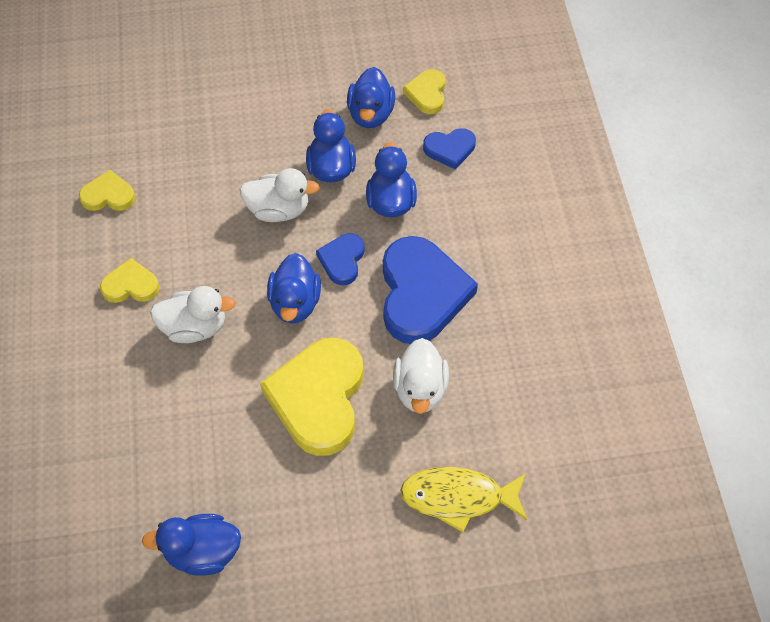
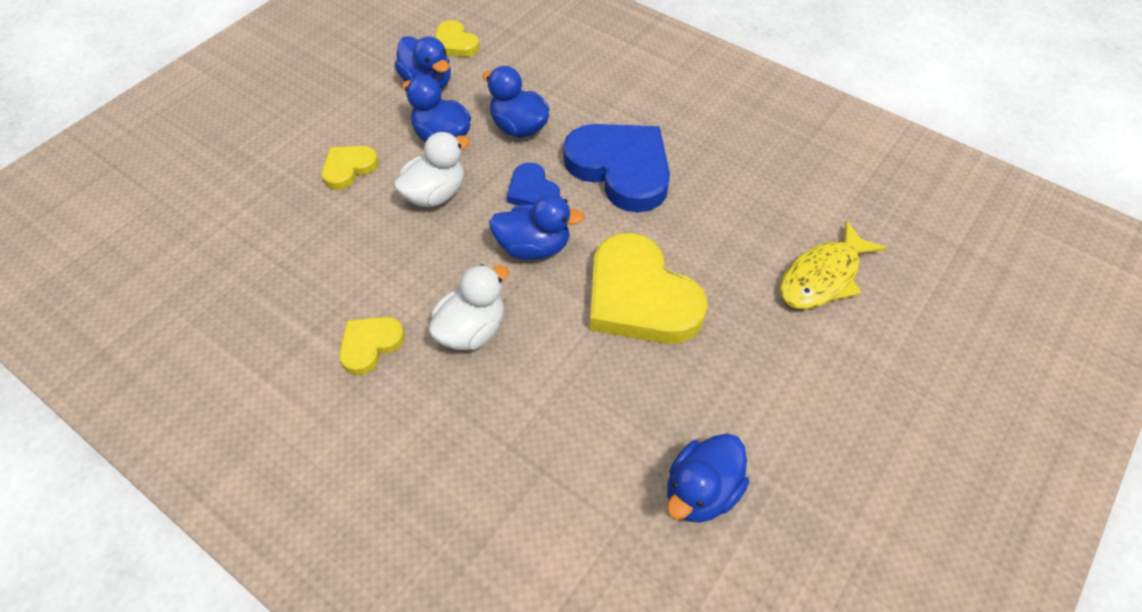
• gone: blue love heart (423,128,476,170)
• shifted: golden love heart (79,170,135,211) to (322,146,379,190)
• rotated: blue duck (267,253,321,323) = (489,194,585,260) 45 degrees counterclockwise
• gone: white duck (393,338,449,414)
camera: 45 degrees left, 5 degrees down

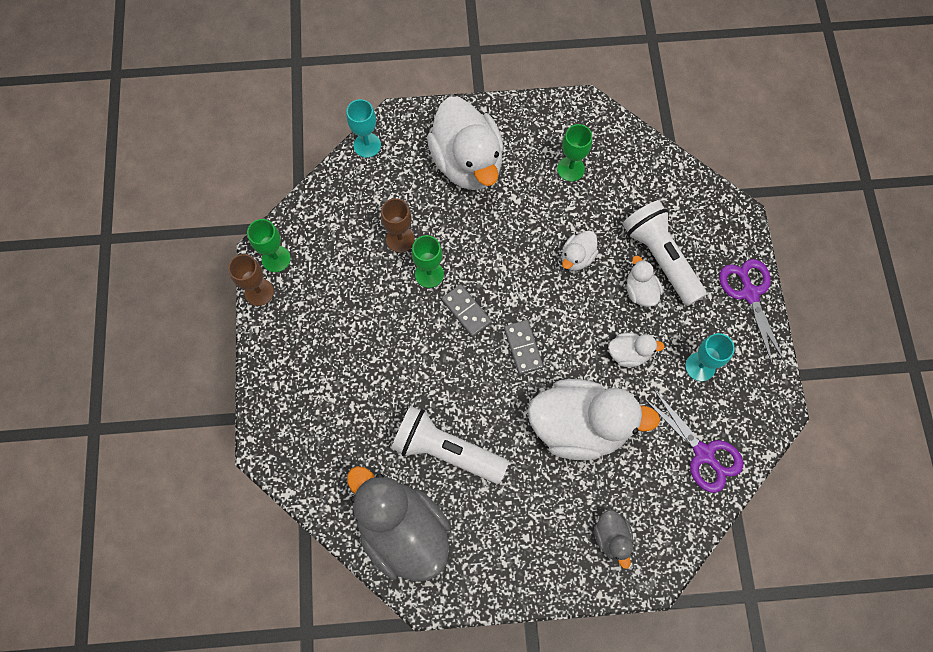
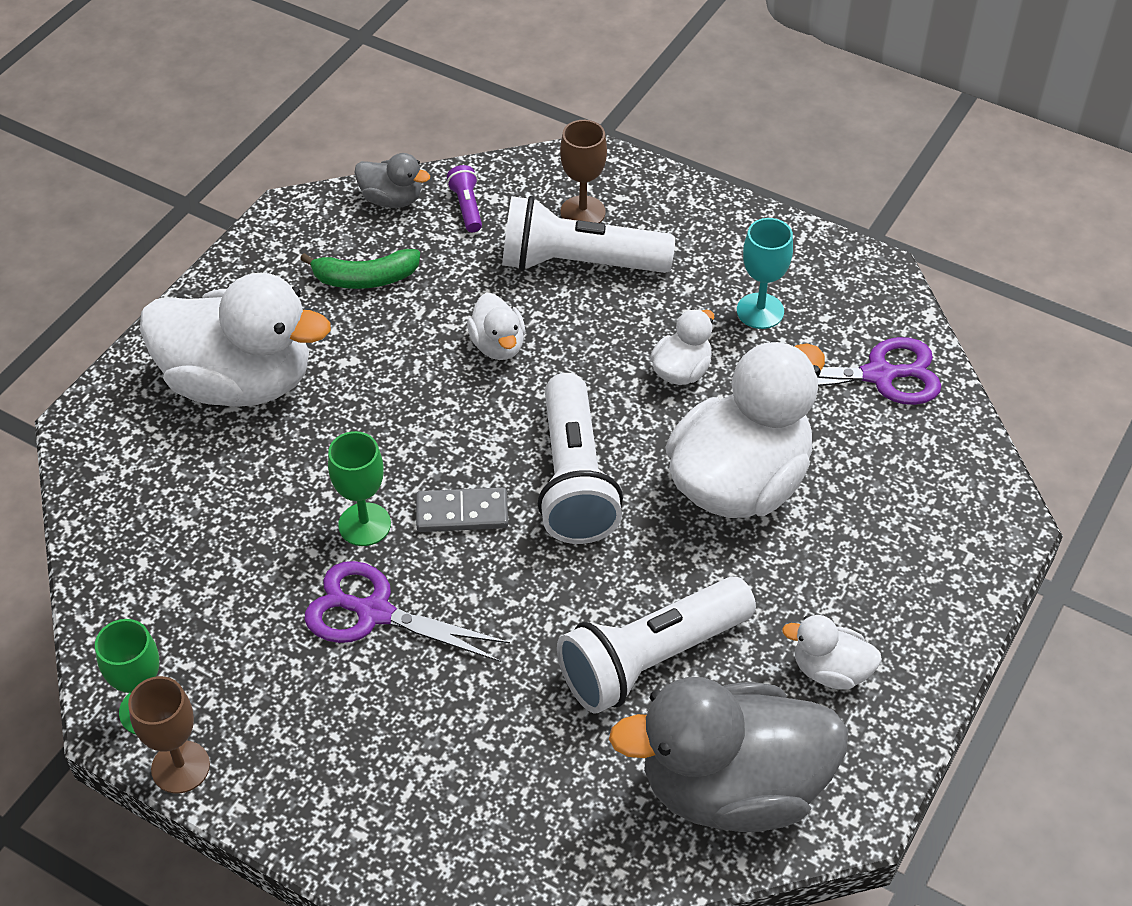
• gone: aqua goblet (346,99,381,158)
• swapped: leaf-green goblet (557,124,592,182) to leaf-green banana (300,249,420,289)
• shifted: russet goblet (381,198,415,253) to (560,120,607,223)
• shifted: white duck (626,256,663,307) to (782,615,882,690)
• shifted: royal purple scissors (719,259,785,365) to (304,561,510,662)
• swapped: gray domino piece (504,320,543,375) to white flashlight (538,373,623,544)
• shifted: gray duck (594,510,633,569) to (354,153,430,208)
• new: royal purple flashlight (447,165,482,232)
camera: 55 degrees left, 20 degrees down

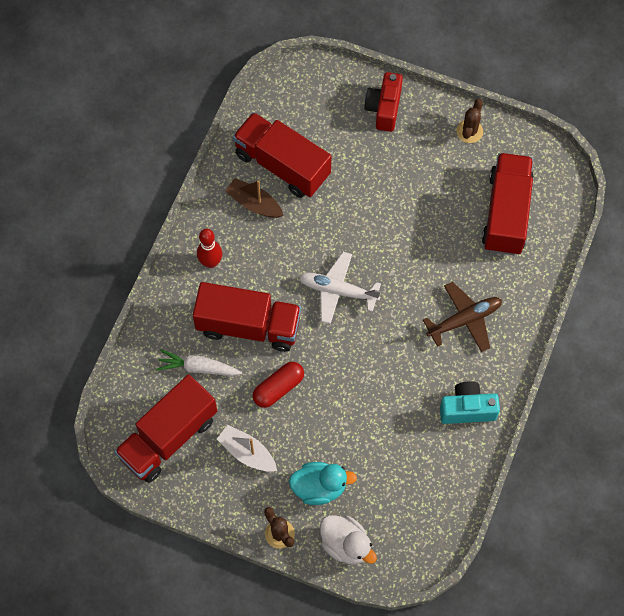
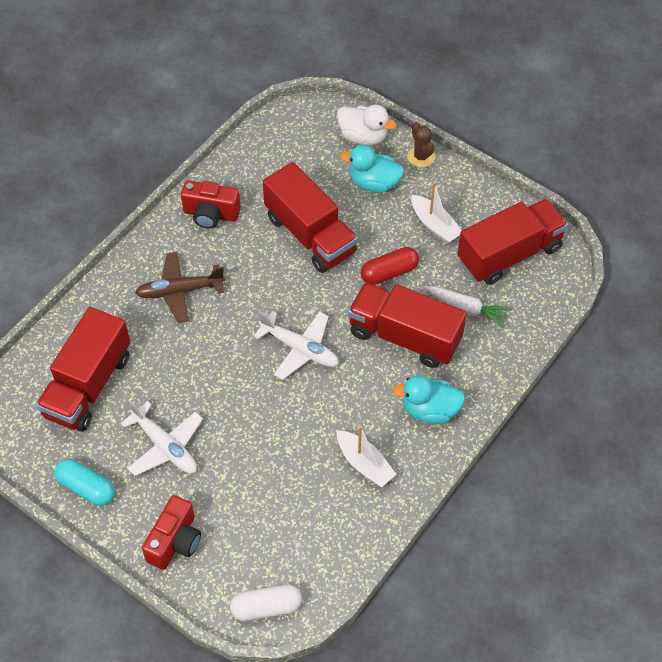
• swapped: russet saguaro cactus (456,99,483,143) to aqua pill shape (54,459,115,506)
• shifted: red truck (233,112,331,198) to (263,162,358,273)
• repainted: russet boat (225,178,284,218) to white boat (337,426,397,487)
• swapped: red skittle (197,229,222,268) to aqua duck (393,375,465,424)
• repainted: aqua camera (440,381,500,424) to red camera (181,180,241,229)
• rotated: white duck (320,515,377,564) = (337,105,396,145) 150 degrees clockwise
• new: white toy plane (121,400,203,476)
• new: white pill shape (230,584,302,621)
camera: 165 degrees left, 10 degrees down

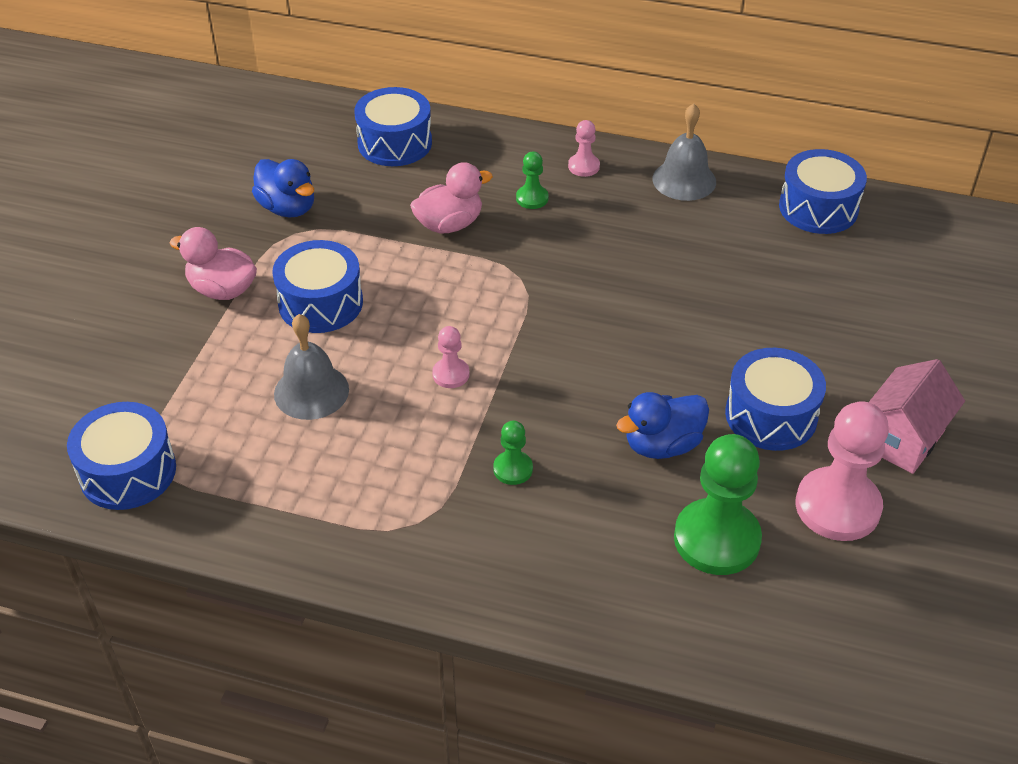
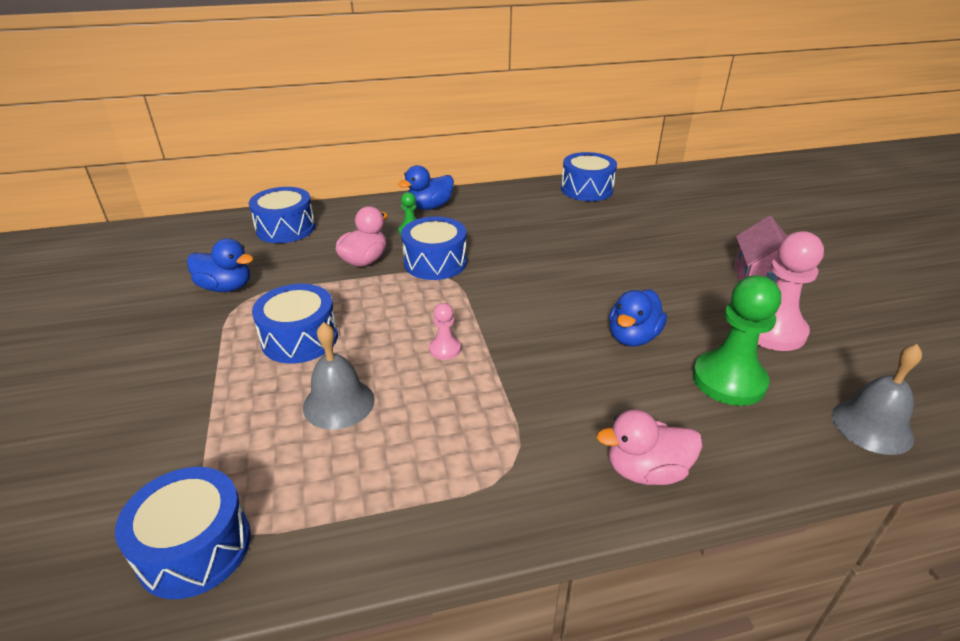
• shifted: gray bell (653,103,716,201) to (832,344,922,455)
• swapped: rose-pink chess pawn (568,120,600,177) to blue duck (398,165,454,210)
• shifted: rose-pink duck (170,227,257,300) to (597,410,702,485)
• shifted: blue drum (725,348,826,451) to (401,217,467,280)
• gone: leaf-green chess pawn (493,420,533,485)
camera: 30 degrees left, 10 degrees down

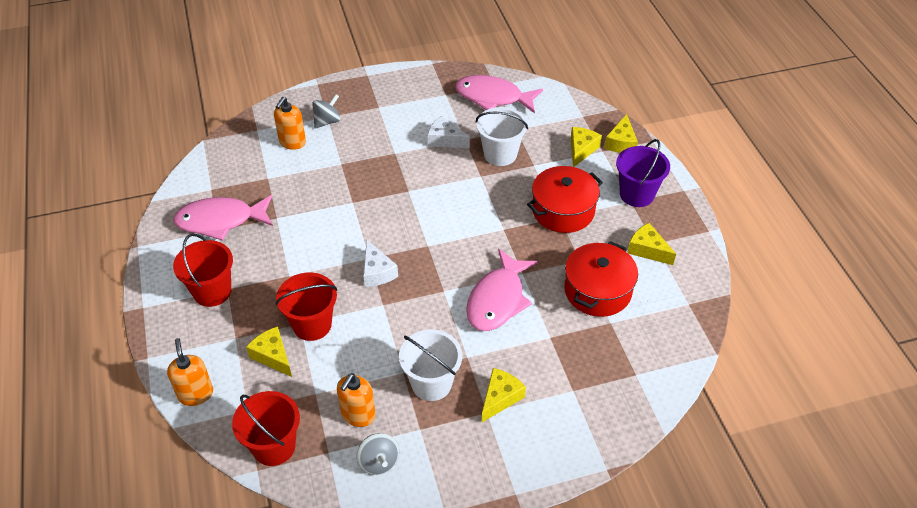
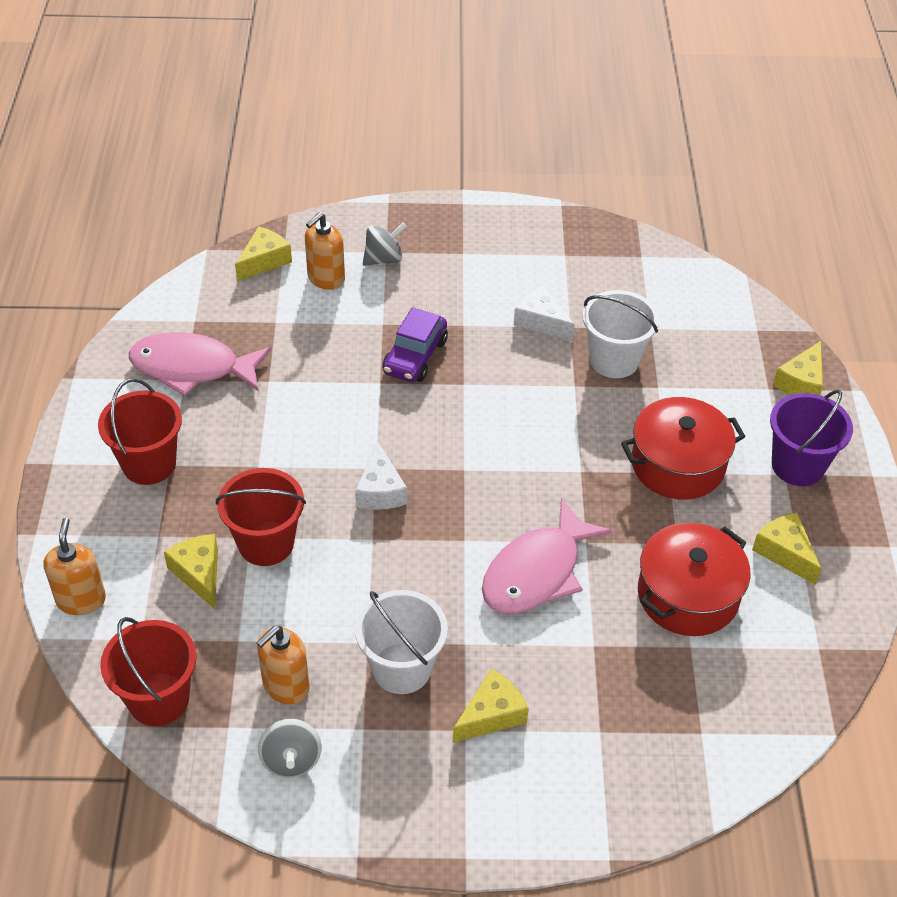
• gone: rose-pink fish (455,75,543,113)
• shifted: golden piece of cheese (571,127,602,167) to (235,226,292,281)
• new: royal purple automobile (383,307,448,382)
camera: 15 degrees right, 0 degrees up

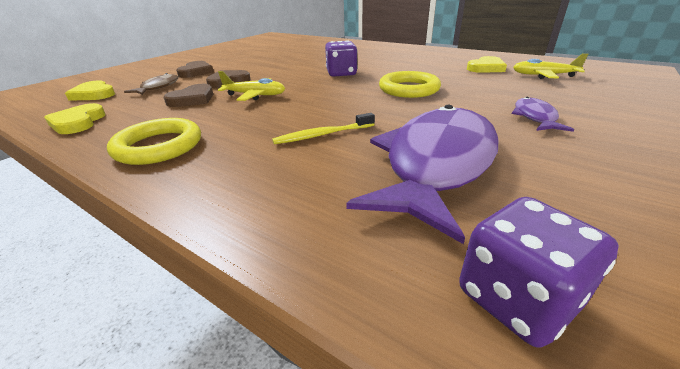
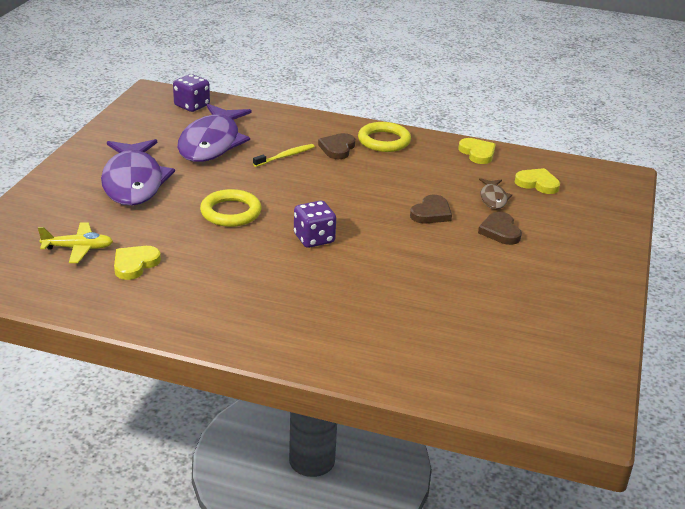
• gone: golden toy plane (218,71,285,101)
• shifted: russet love heart (164,84,213,107) to (318,133,355,159)
• scaled: royal purple fish (512,97,574,132) = (101,139,175,206) x2.22
camera: 160 degrees right, 0 degrees up

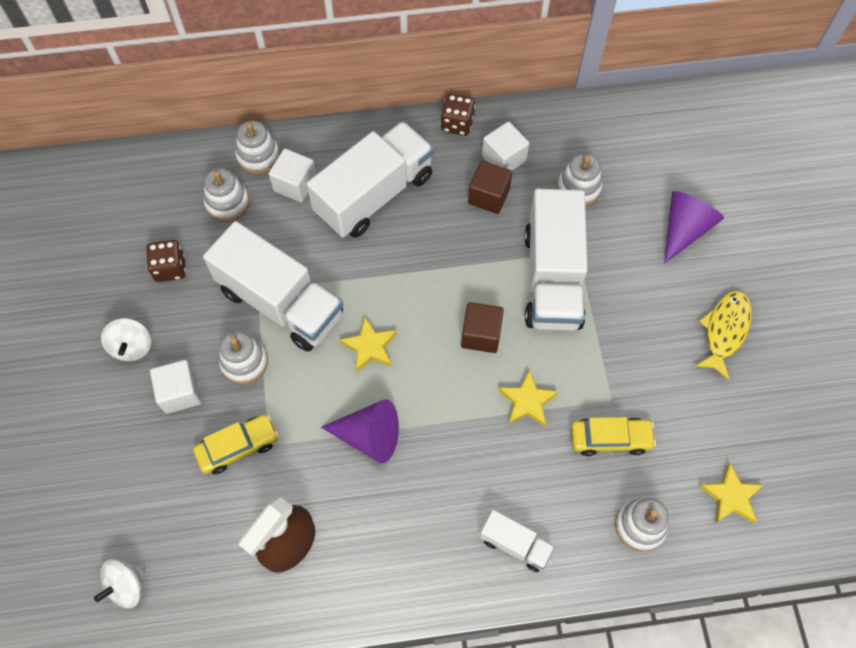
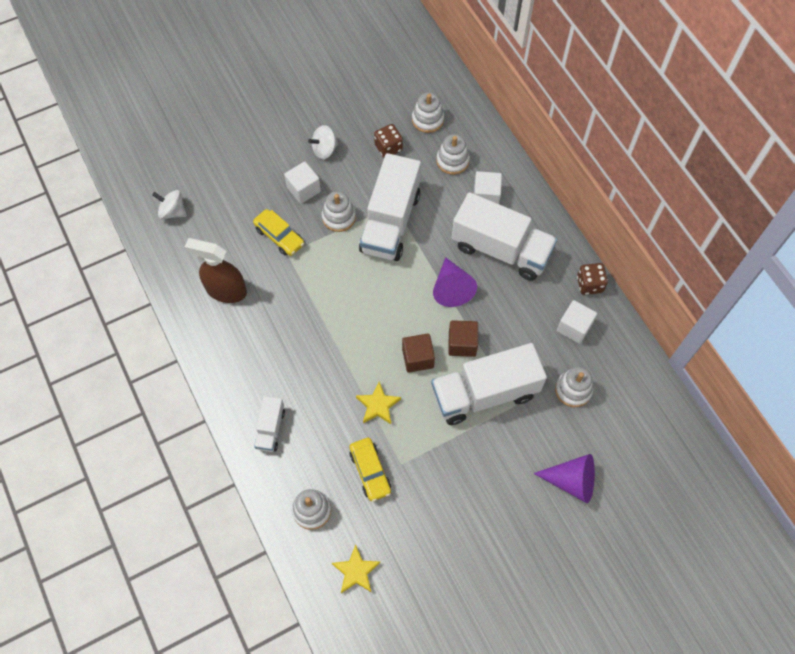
• shifted: white stacking toy (235,121,280,174) to (412,93,444,133)
• shifted: russet block (468,161,512,214) to (448,320,478,357)
• gone: golden fish (695,290,752,380)
• gone: golden five-pointed star (340,317,397,372)
• shifted: royal purple cone shape (321,399,399,463) to (433,257,477,307)
camera: 70 degrees right, 0 degrees up

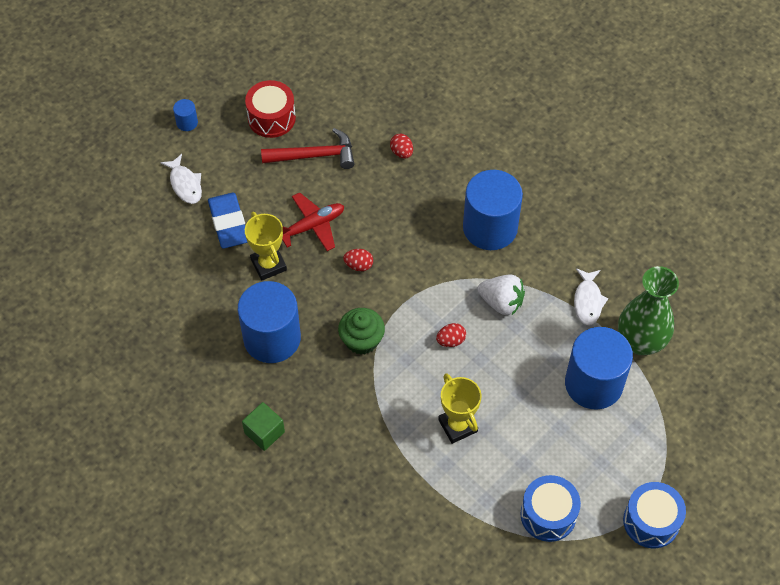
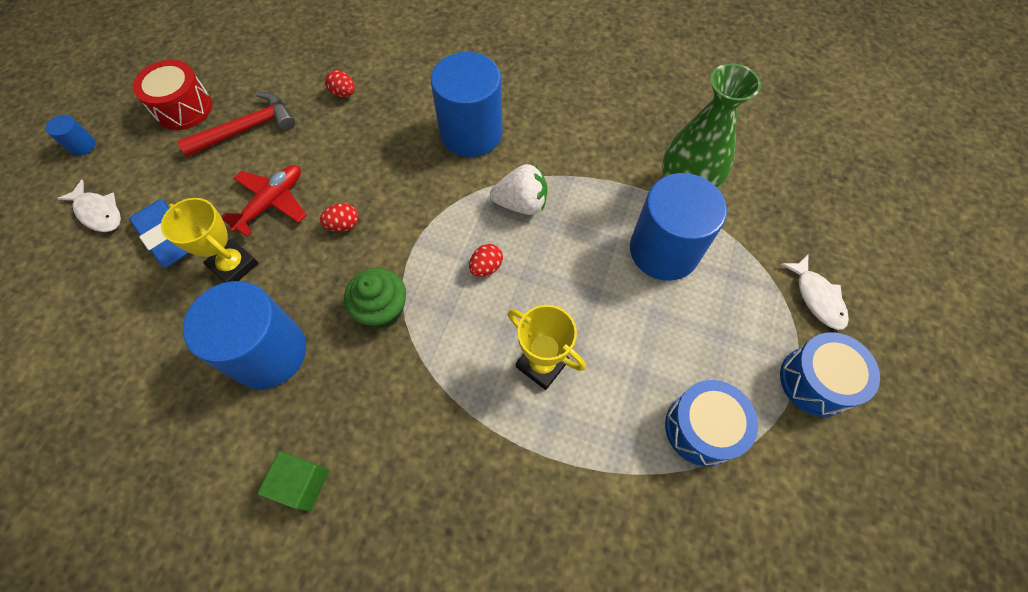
• shifted: white fish (574,268,609,325) to (781,255,849,330)
camera: 25 degrees left, 5 degrees up

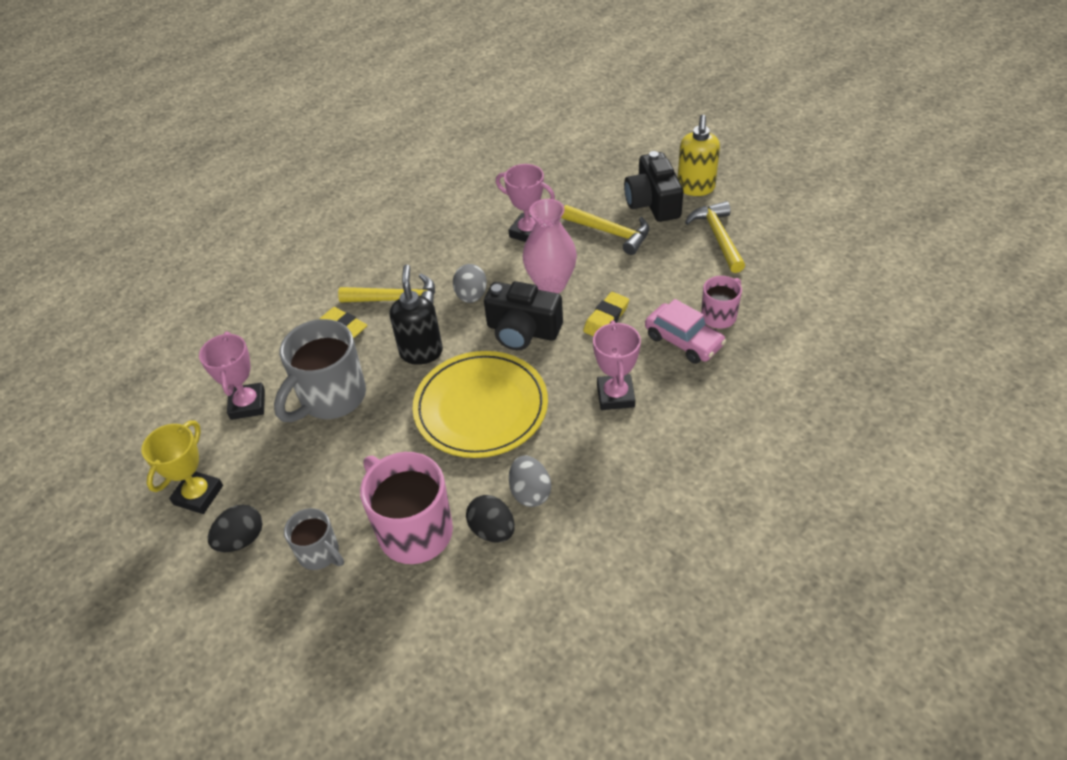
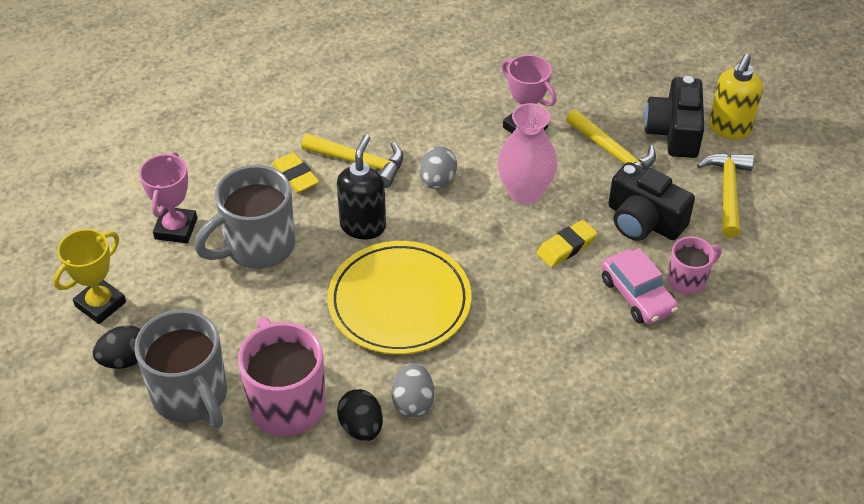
• shifted: black camera (484,281,563,350) to (608,162,695,241)
• gone: rose-pink prize cup (593,320,641,410)
• scaled: gray coffee mug (284,508,344,570) = (134,309,227,428) x1.80
camera: 15 degrees right, 0 degrees up

